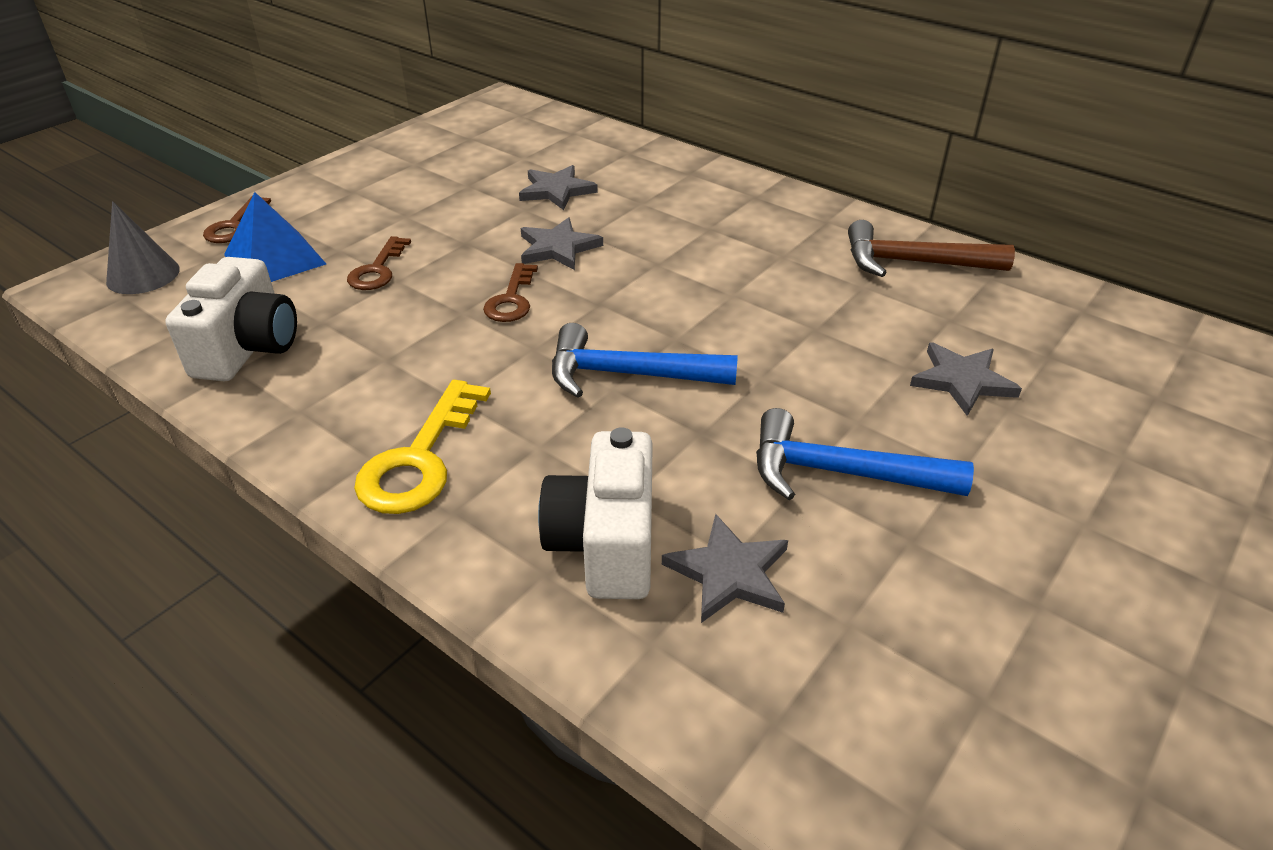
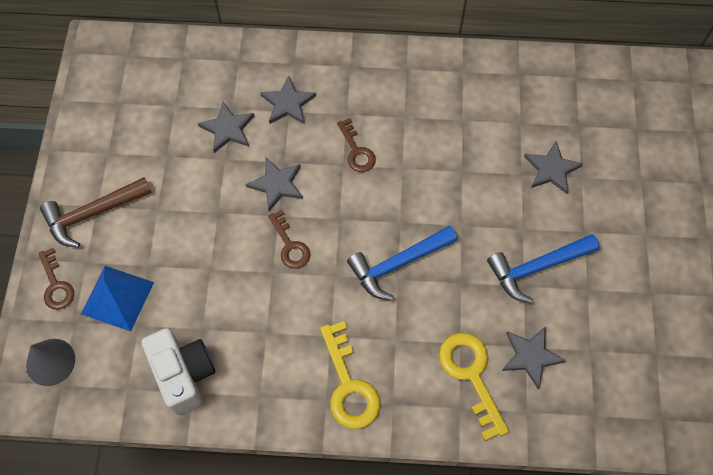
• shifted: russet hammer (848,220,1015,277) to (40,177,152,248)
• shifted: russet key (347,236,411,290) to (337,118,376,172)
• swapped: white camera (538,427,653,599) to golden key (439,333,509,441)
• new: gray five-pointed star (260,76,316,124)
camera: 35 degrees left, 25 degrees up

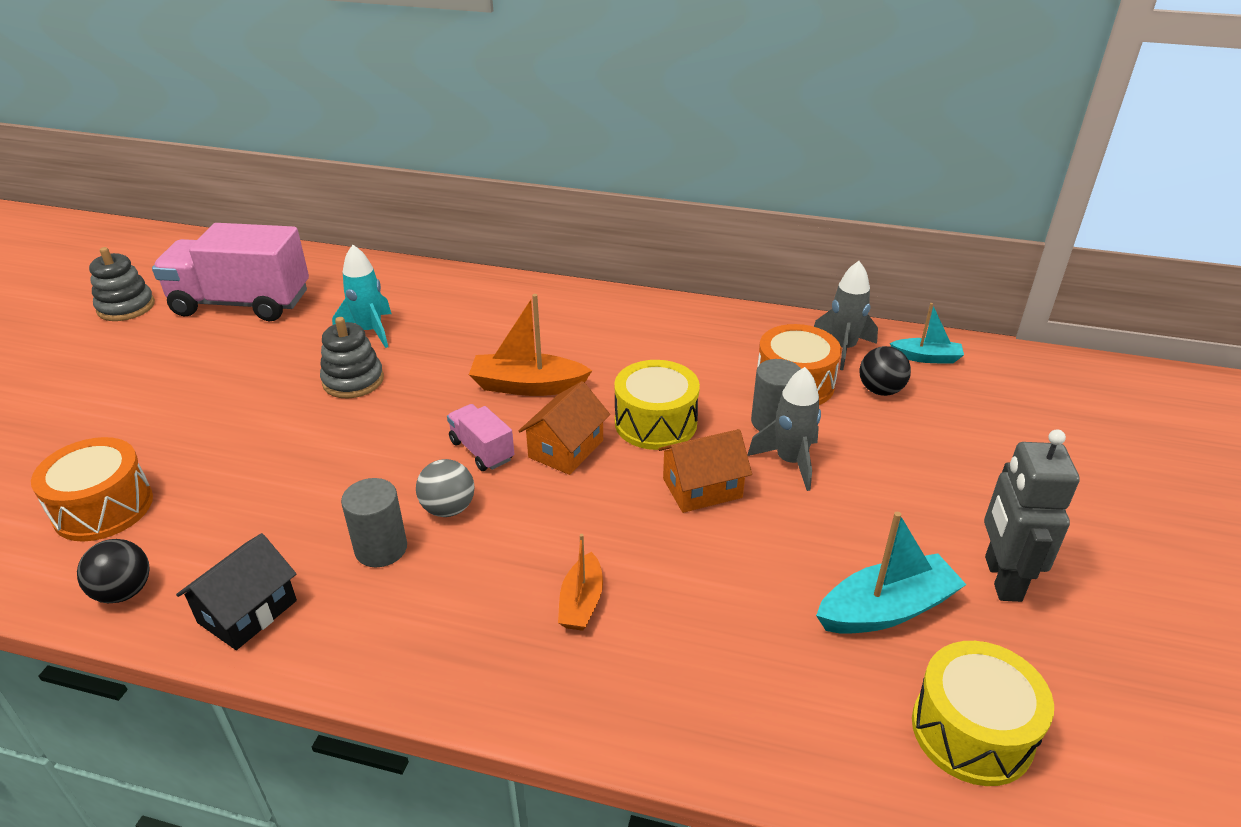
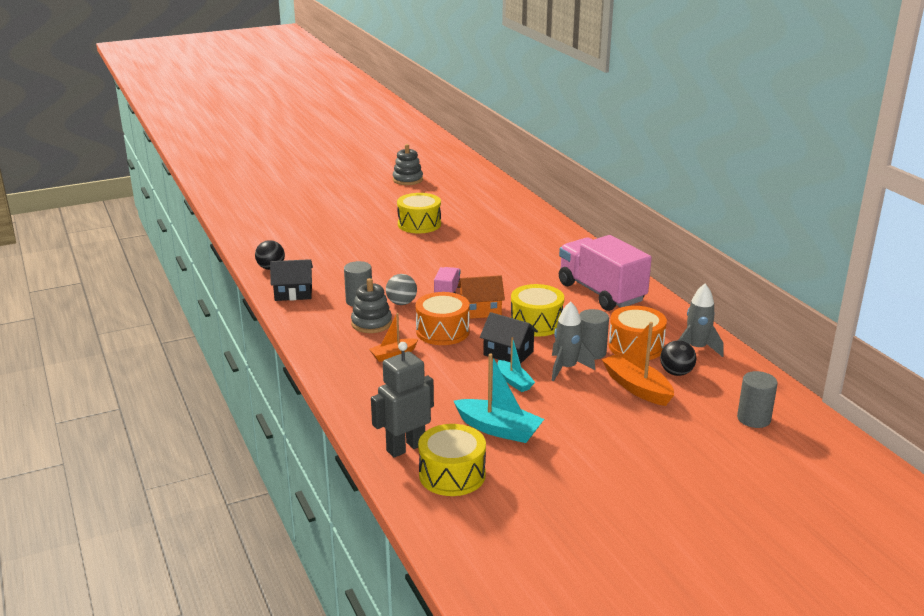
• shifted: rose-pink truck (152,223,309,321) to (559,235,652,311)
• gone: aqua toy rocket (332,245,391,348)
• shifted: orange boat (469,294,592,396) to (602,322,674,406)
• shifted: aqua boat (890,303,964,364) to (497,337,535,392)
• shifted: gray stacking toy (320,317,384,399) to (351,278,392,333)
• repainted: orange cottage (658,429,752,513) to black cottage (480,312,538,364)
• shifted: gray robot figure (984,429,1080,602) to (371,342,434,458)
• shifted: orange drum (31,437,153,542) to (416,292,470,345)
• new: golden drum (397,193,441,233)
• new: gray solid cylinder (737,371,778,428)
camera: 50 degrees right, 10 degrees down

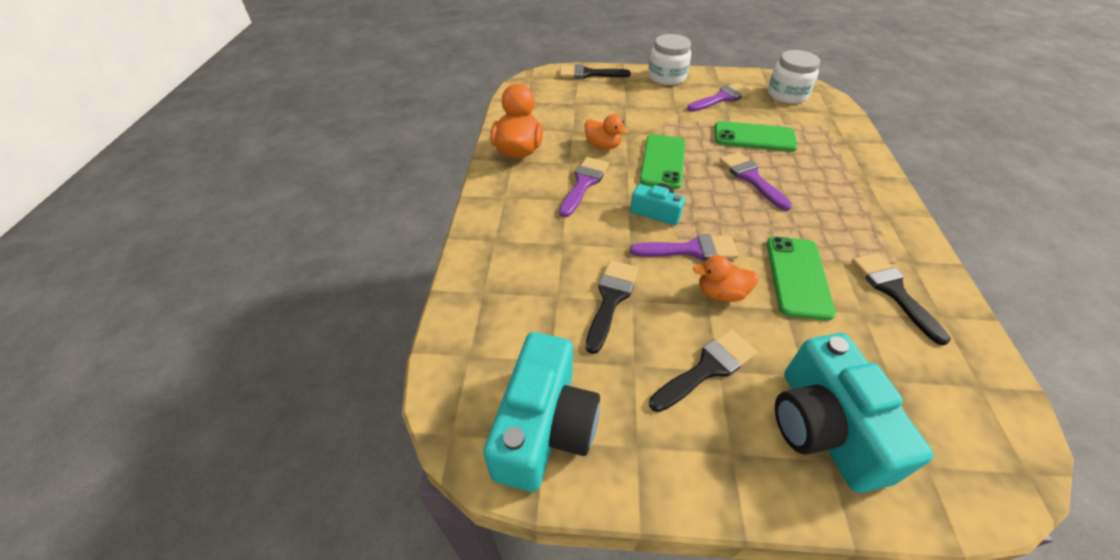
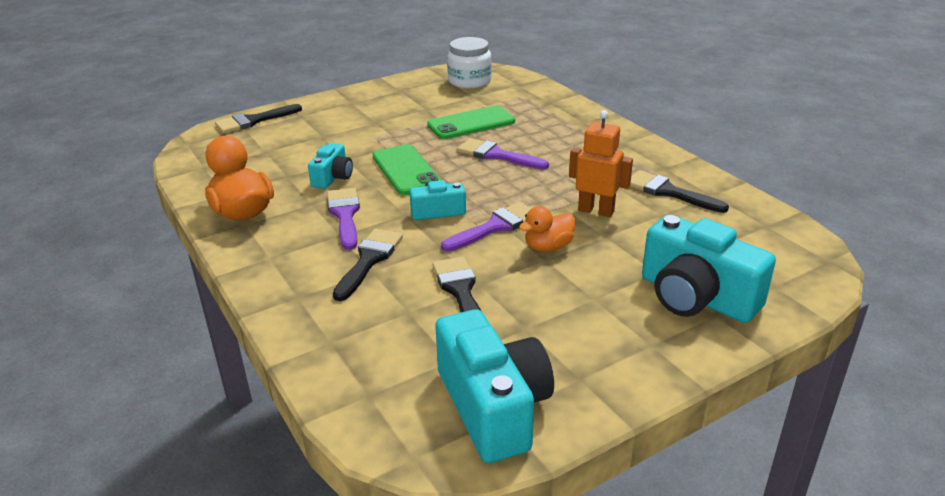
• gone: white preserve jar (648,34,691,85)
• gone: royal purple paint brush (687,83,753,112)
• swapped: orange duck (585,114,628,149) to aqua camera (308,143,353,189)
• swapped: leaf-green smartphone (767,237,836,321) to orange robot figure (569,110,633,217)
• shifted: black paint brush (649,329,757,412) to (333,229,403,301)
camera: 35 degrees left, 15 degrees down

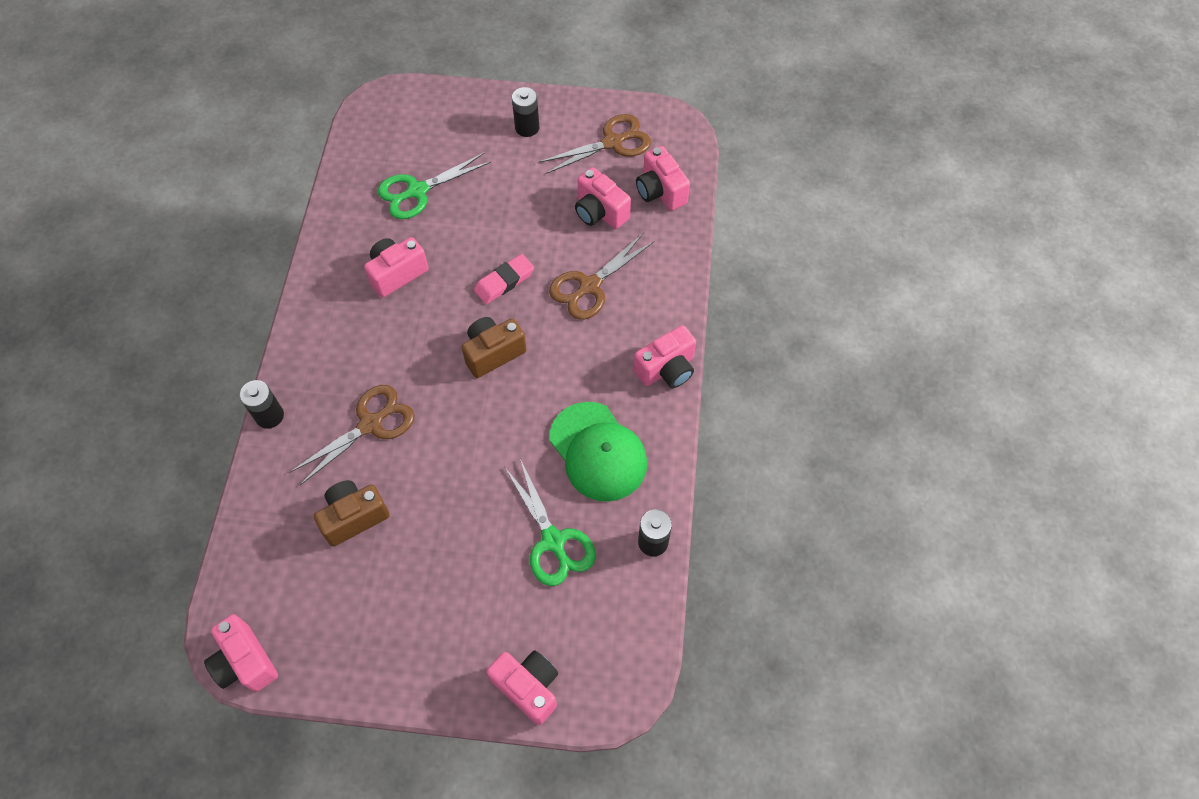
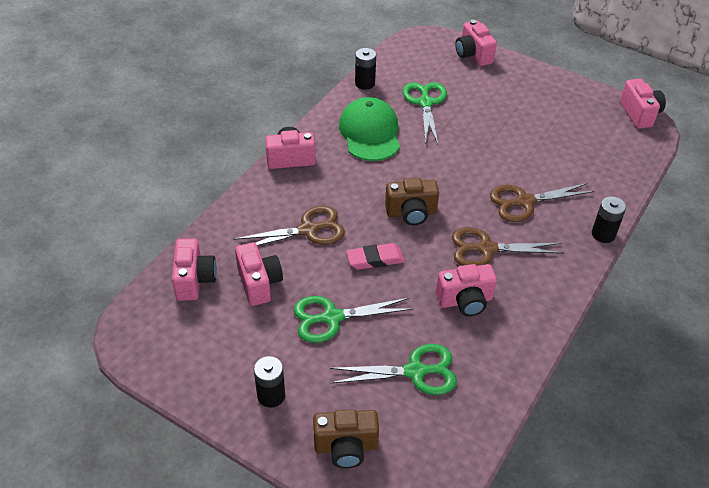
• shifted: russet scissors (539,114,651,174) to (452,227,564,266)
• shifted: russet camera (314,480,390,546) to (313,409,379,468)
• new: leaf-green scissors (294,296,414,343)
camera: 155 degrees left, 15 degrees down

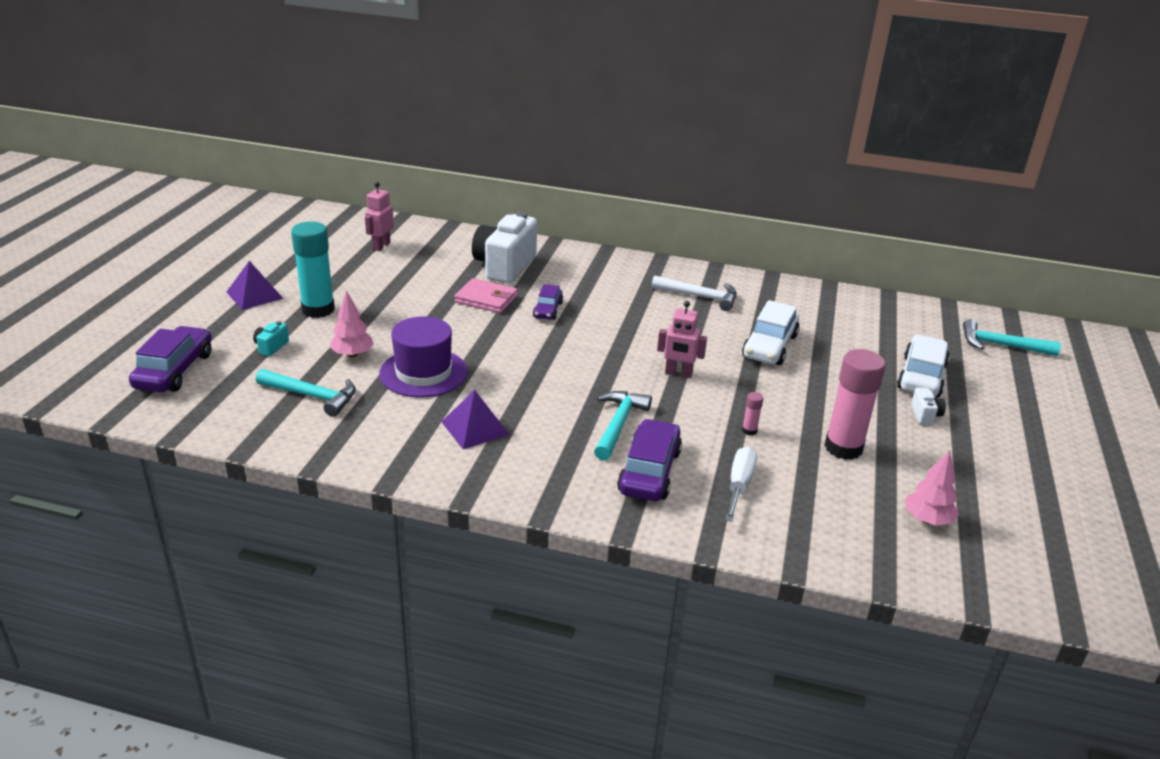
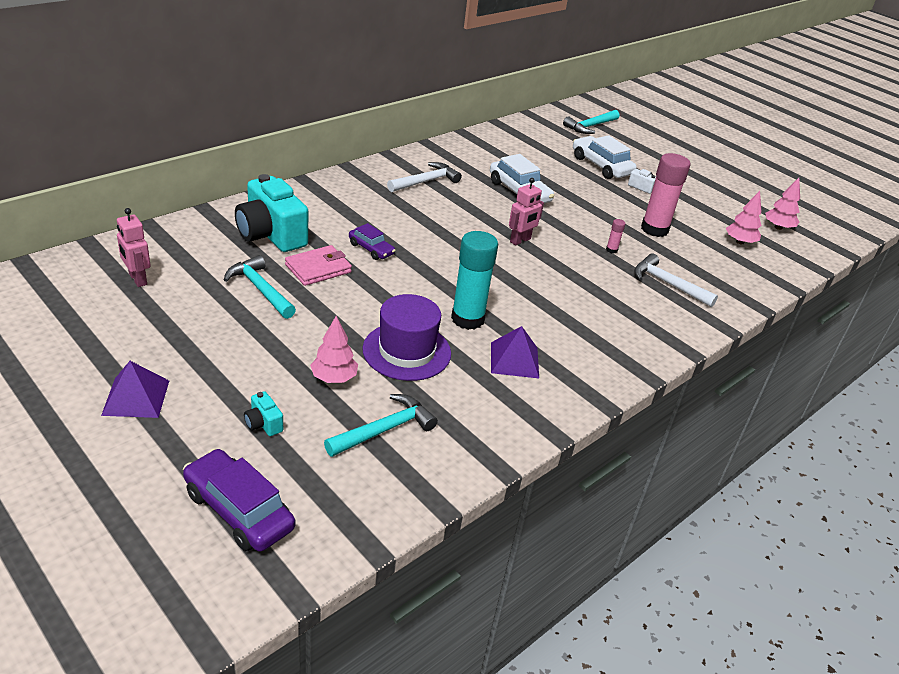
• repainted: white camera (472,212,537,283) to aqua camera (235,174,308,252)
• shifted: aqua stick of glue (291,221,335,318) to (451,231,498,330)
• shifted: aqua hammer (594,391,652,461) to (224,255,296,319)
• gone: royal purple automobile (617,419,682,501)
• swapped: white screwdriver (725,447,757,522) to white hammer (634,254,718,307)
• new: rose-pink tree (765,178,800,230)
camera: 60 degrees left, 5 degrees up

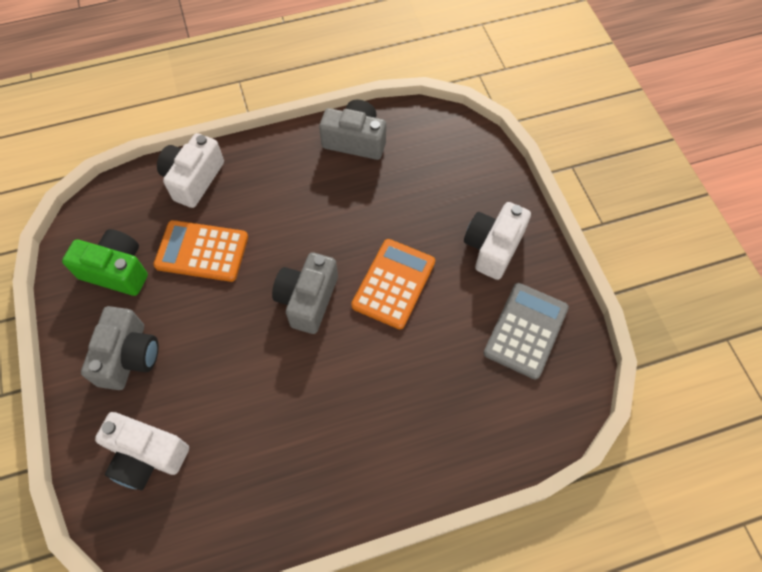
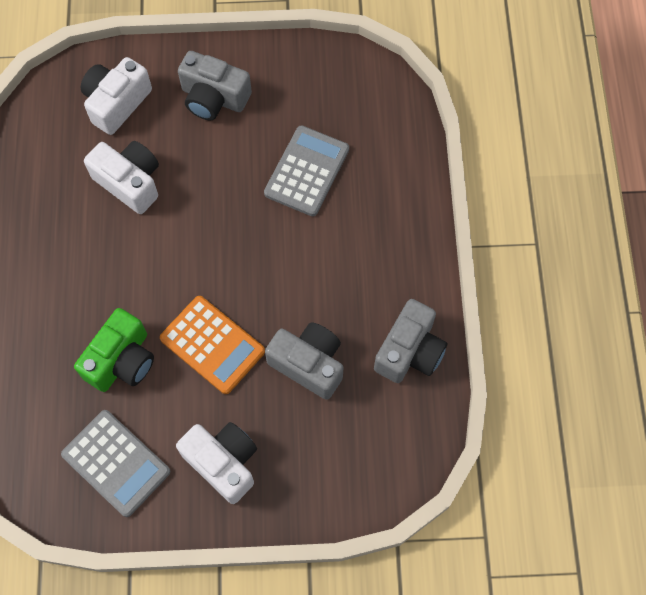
• shifted: white camera (157,133,224,208) to (84,141,159,214)
• repainted: orange adding machine (153,220,248,282) to gray adding machine (264,125,349,216)
• shifted: leaf-green camera (62,229,148,296) to (74,308,154,392)
• shifted: gray camera (272,252,338,334) to (265,322,344,400)
camera: 105 degrees right, 5 degrees up

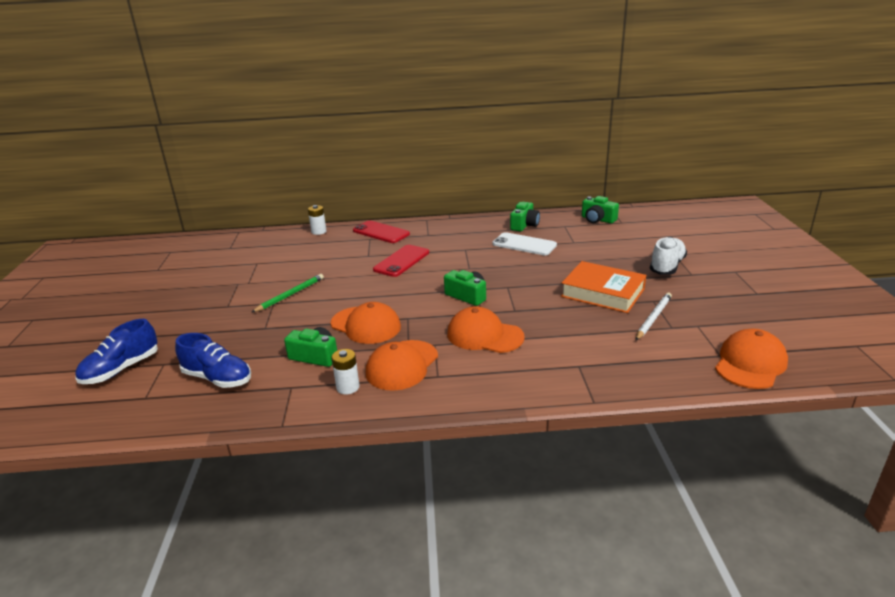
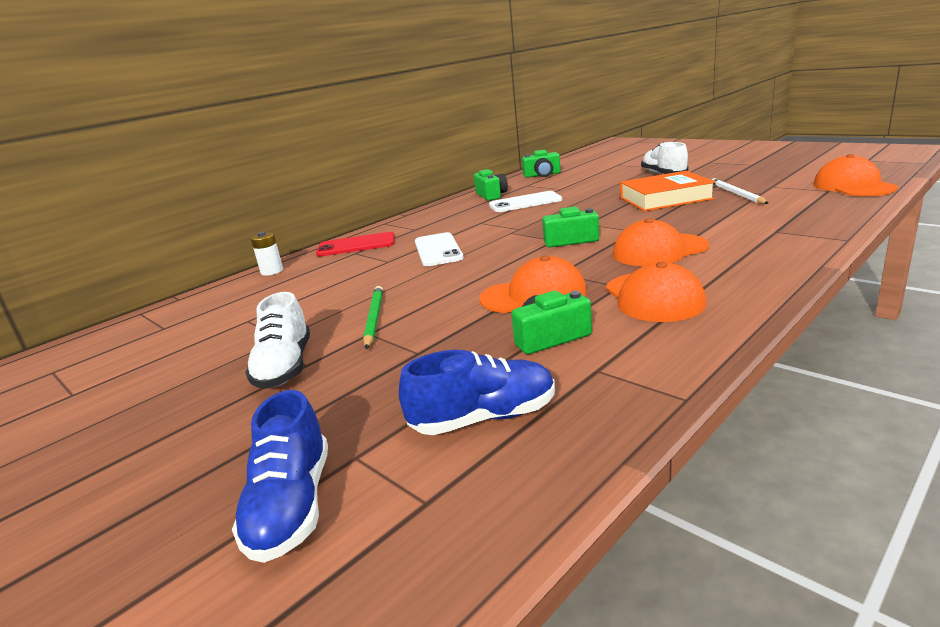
• repainted: red smartphone (373,245,429,277) to white smartphone (415,232,464,266)
• gone: white power cell (331,349,360,394)
• new: white shoe (245,292,310,389)
camera: 40 degrees left, 5 degrees down

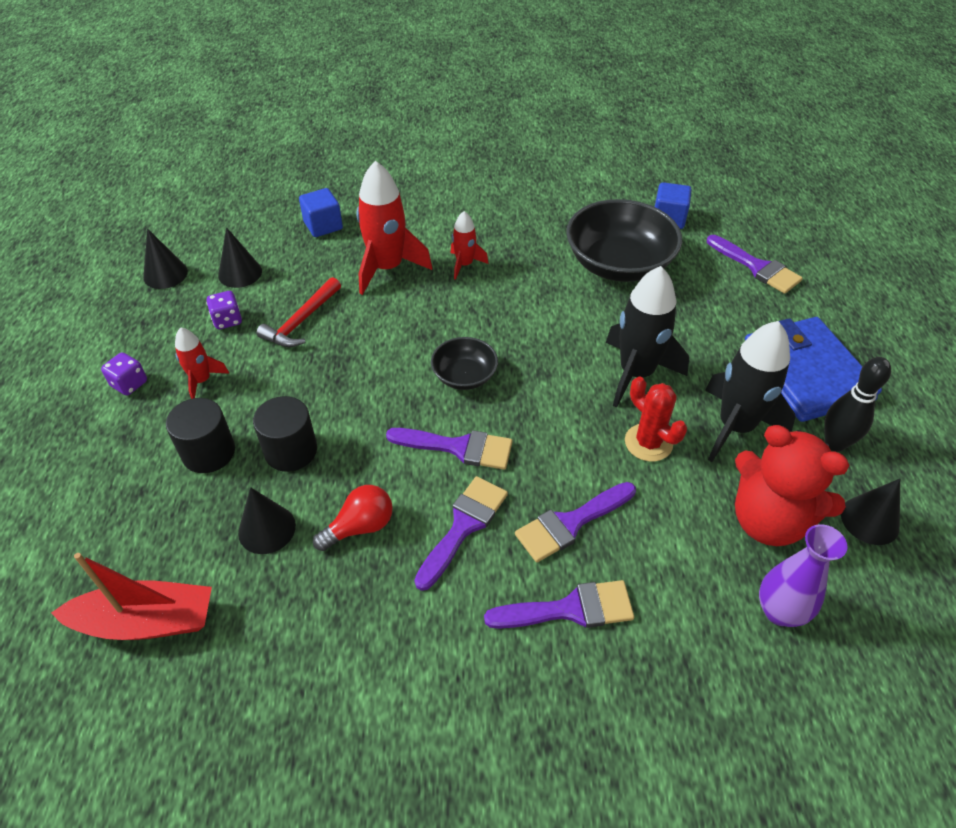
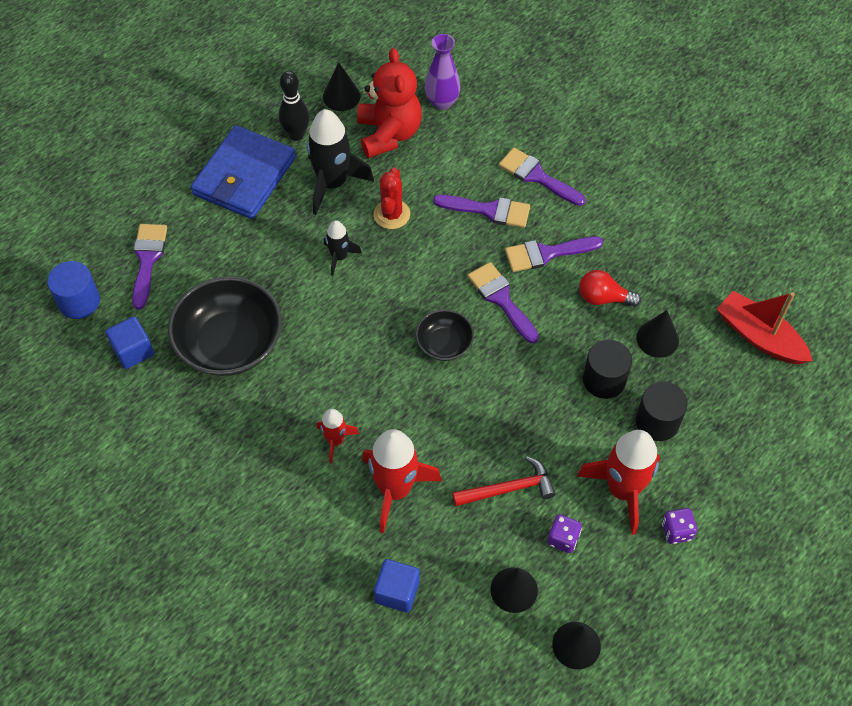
• scaled: black toy rocket (606,266,689,408) = (324,221,362,276) x0.53
• scaled: red toy rocket (175,327,229,399) = (577,430,660,535) x1.87
• new: blue solid cylinder (47,261,100,319)
camera: 135 degrees left, 10 degrees up

